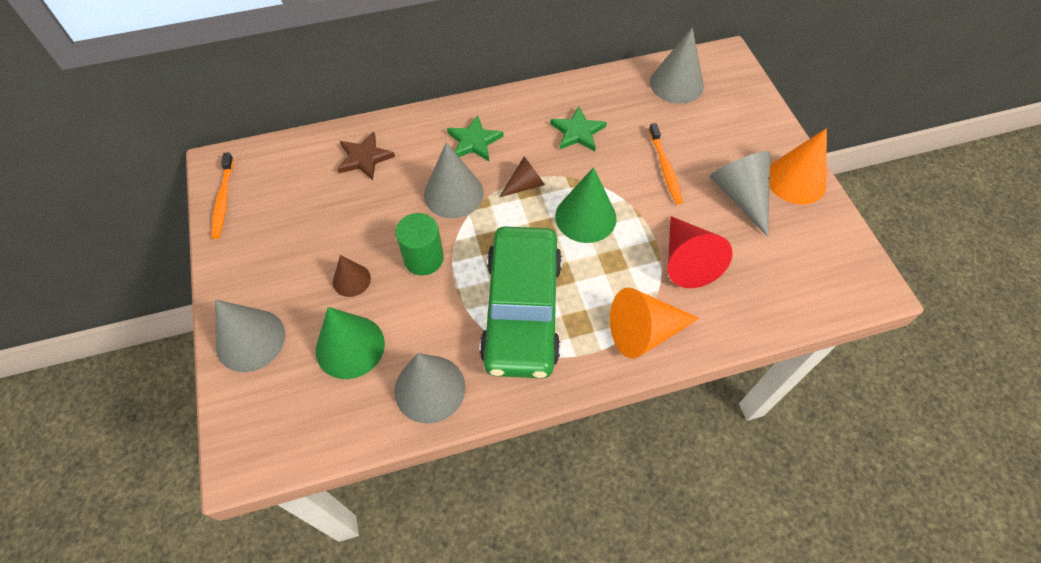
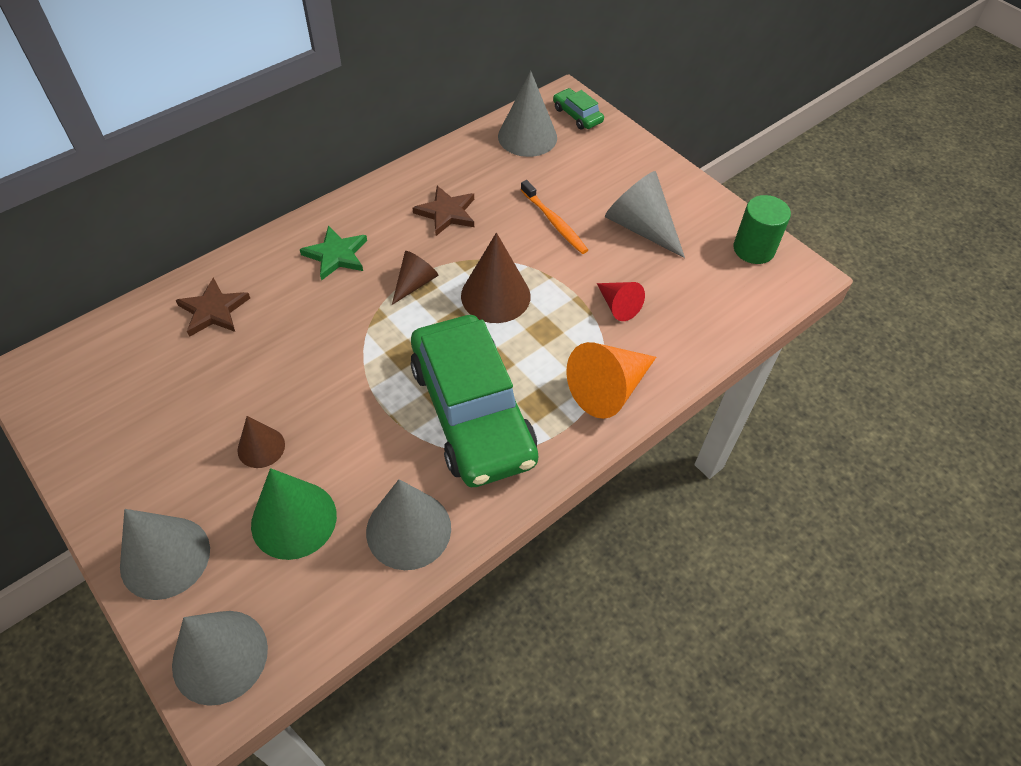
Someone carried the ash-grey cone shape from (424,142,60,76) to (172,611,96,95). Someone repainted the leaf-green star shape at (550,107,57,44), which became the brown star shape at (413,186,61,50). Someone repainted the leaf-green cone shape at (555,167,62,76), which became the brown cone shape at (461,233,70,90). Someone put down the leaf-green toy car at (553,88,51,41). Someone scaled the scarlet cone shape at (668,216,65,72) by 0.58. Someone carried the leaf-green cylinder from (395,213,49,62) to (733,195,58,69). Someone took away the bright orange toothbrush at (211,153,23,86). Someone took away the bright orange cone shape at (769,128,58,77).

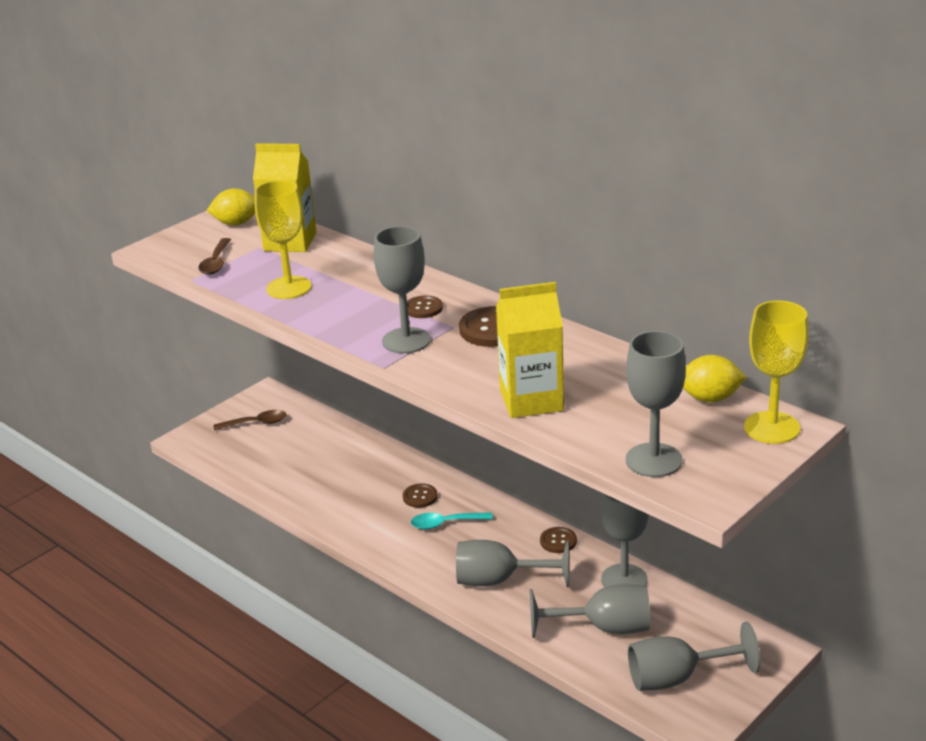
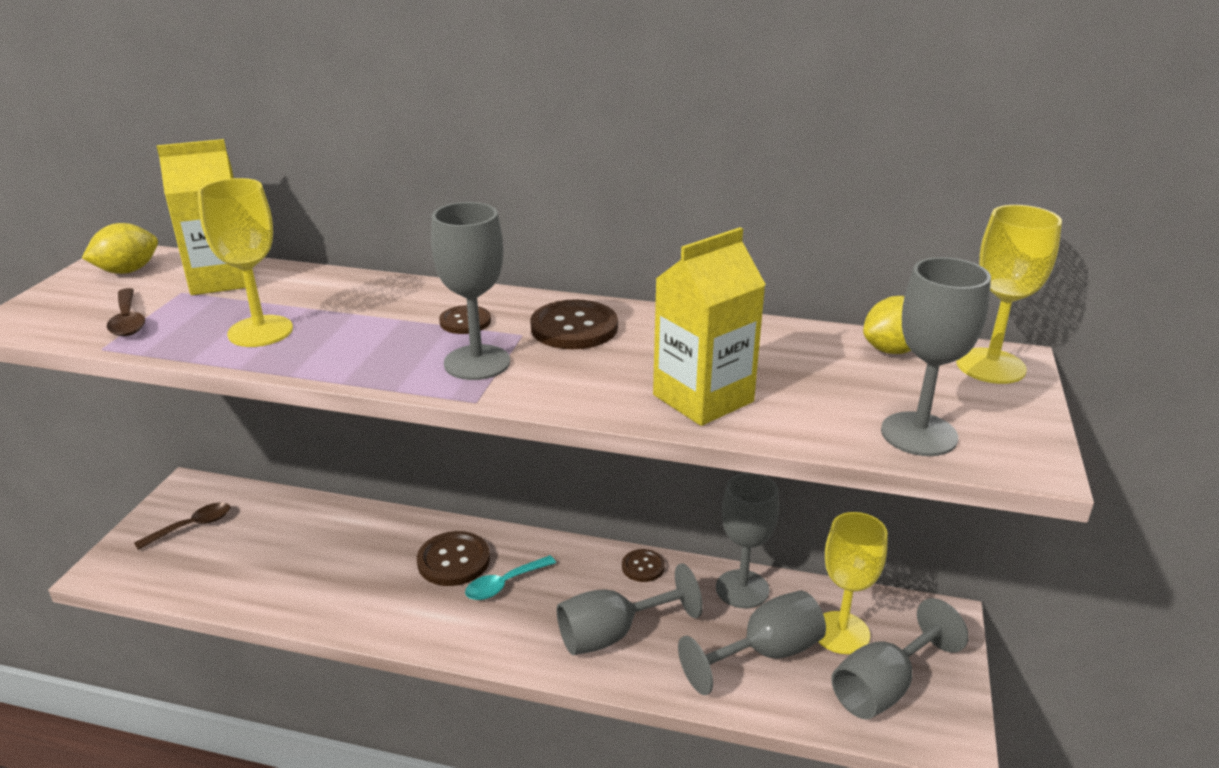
Someone scaled the brown sewing button at (403,484,35,24) by 1.69. Someone put down the bright yellow chalice at (818,512,70,142).

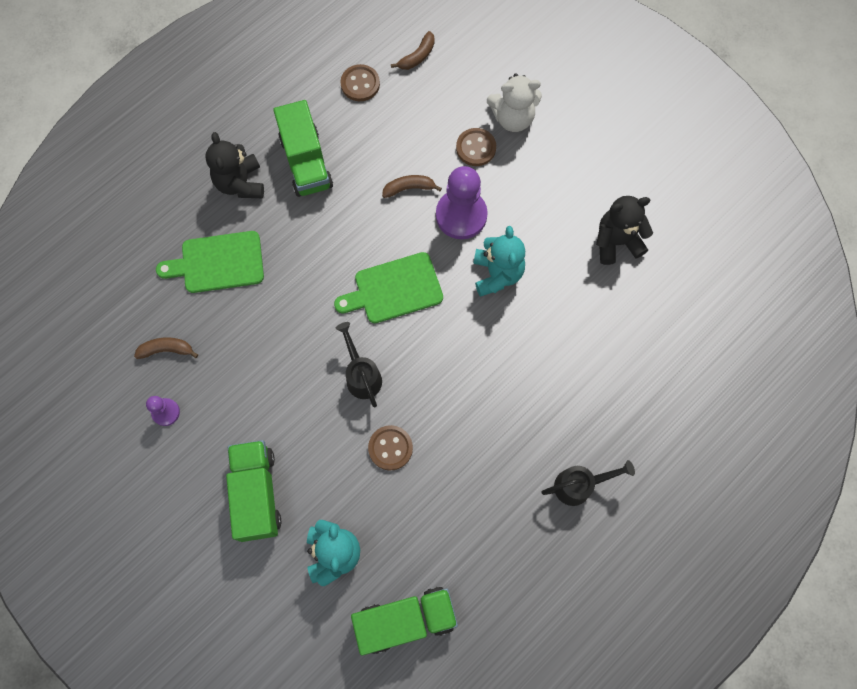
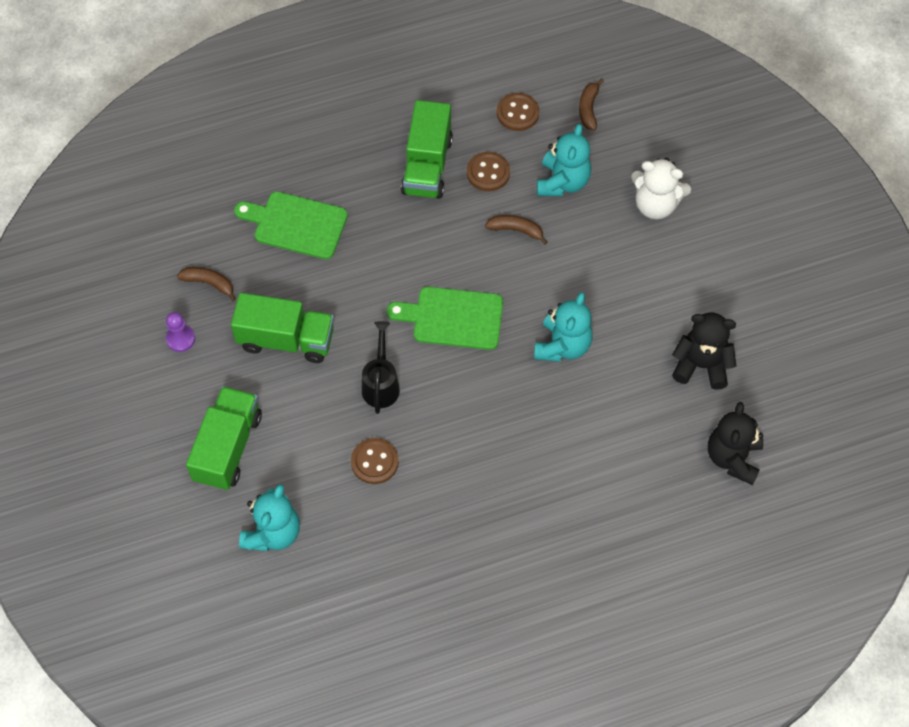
Someone carried the leaf-green toy truck from (351,587,107,69) to (231,293,103,70). Someone carried the brown sewing button from (456,128,40,38) to (467,152,43,39). Someone put down the aqua stuffed bear at (537,124,54,72). Someone rotated the brown banana fruit at (391,31,44,39) by 120 degrees clockwise. Someone carried the jet-black stuffed bear from (206,132,58,66) to (708,402,55,83). Someone took away the royal purple game pawn at (436,166,52,73). Someone took away the jet-black watering can at (541,460,94,46).

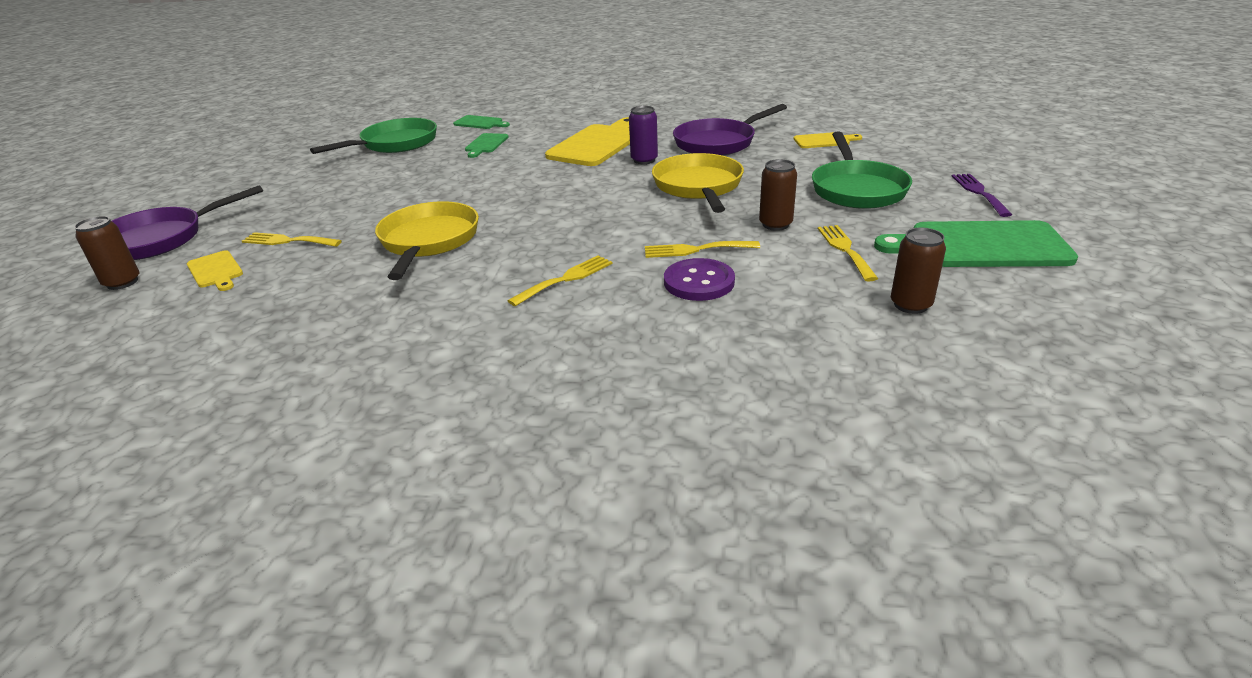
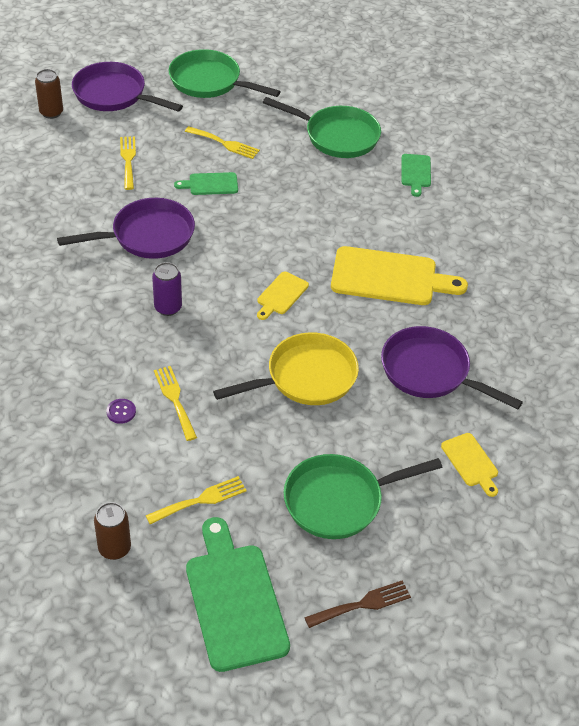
Someone repainted the bright yellow skillet at (375,201,104,79), which became the royal purple skillet at (57,198,138,61). Someone scaled the royal purple sewing button at (664,258,71,43) by 0.52. Someone carried the royal purple soda can from (629,106,29,58) to (152,262,30,54). Someone put down the leaf-green skillet at (169,49,112,49). Someone carried the leaf-green cutting board from (465,133,43,25) to (174,172,64,23). Someone carried the bright yellow dinner fork from (508,255,105,52) to (185,126,75,33). Someone carried the bright yellow cutting board from (187,250,56,41) to (257,272,52,48). Someone repainted the royal purple dinner fork at (952,174,60,43), which became the brown dinner fork at (304,580,107,48). Someone took away the brown soda can at (759,159,38,72).

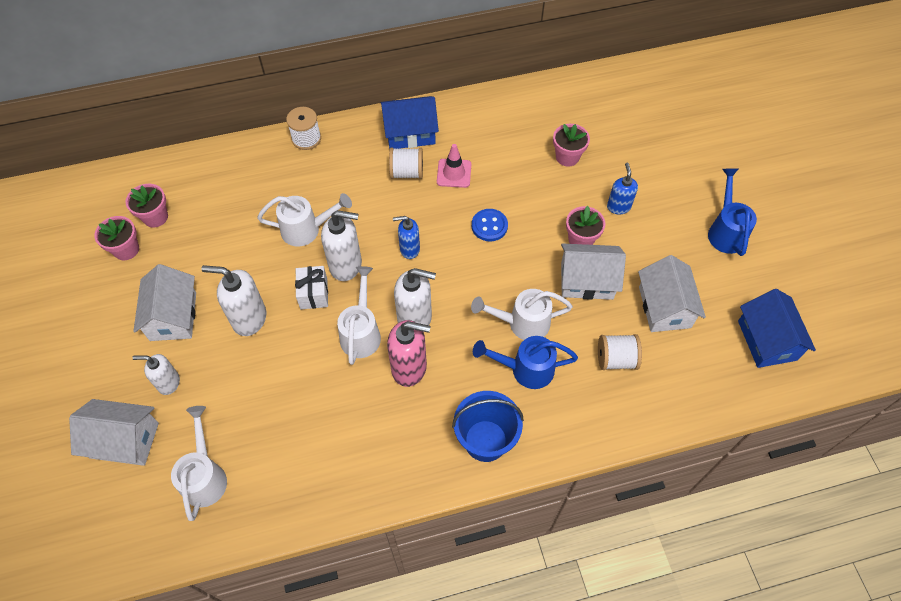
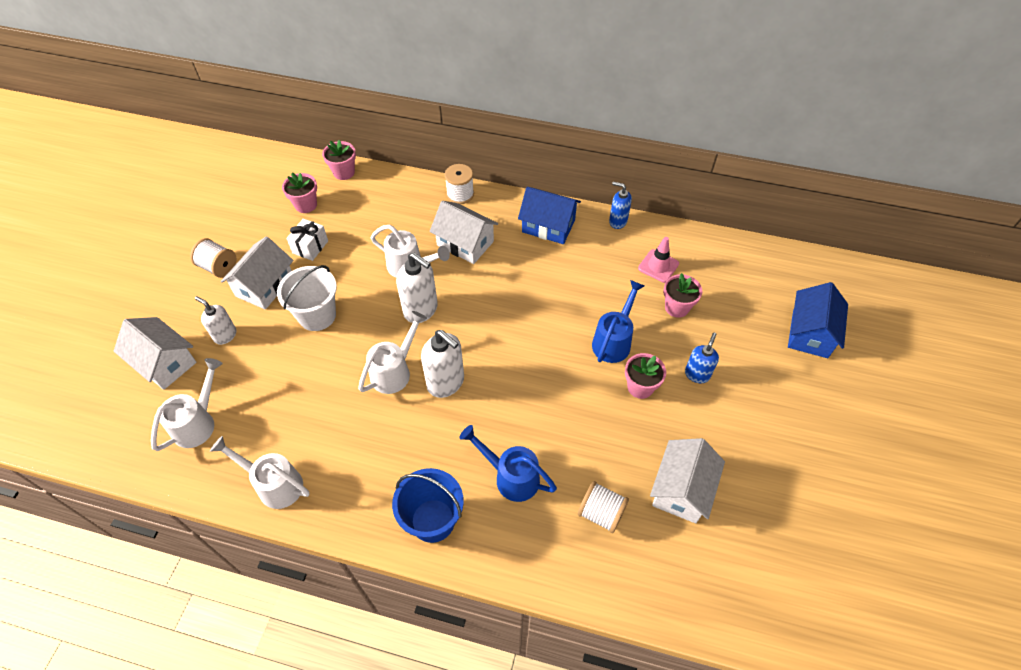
Someone carried the white bobbin from (389,148,34,31) to (190,238,47,40). Someone carried the white watering can from (471,289,102,51) to (210,436,100,73). Someone swapped the white soap dispenser at (201,265,65,71) for the white sand bucket at (277,265,60,66). Someone carried the white present from (295,266,33,43) to (286,219,42,42). Someone carried the rosy potted plant from (94,216,45,44) to (322,140,34,40). Someone carried the white toy house from (561,243,65,57) to (430,201,68,63). Someone carried the blue watering can from (708,168,49,88) to (592,280,52,83). Someone carried the blue soap dispenser from (393,216,27,43) to (609,182,23,47). Someone carried the rosy safety cone from (437,144,34,44) to (638,237,41,46). Someone carried the blue toy house from (738,289,78,79) to (788,282,60,76). Someone took away the rosy soap dispenser at (387,320,44,67). Someone took away the blue sewing button at (472,209,36,32).

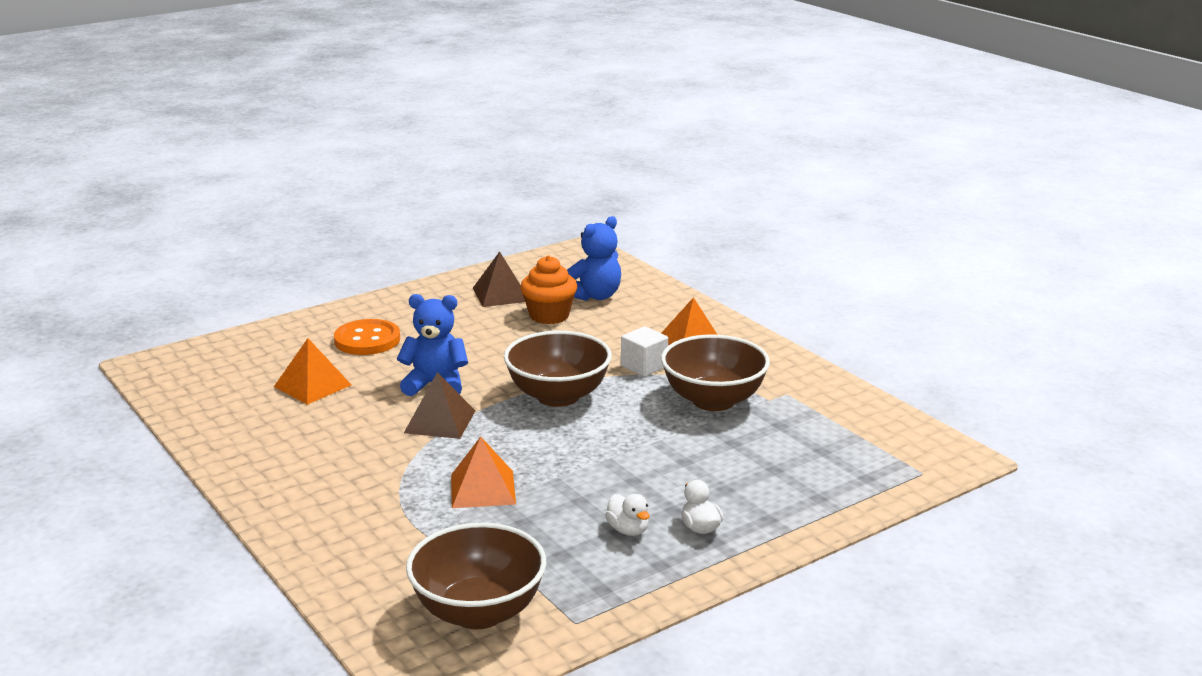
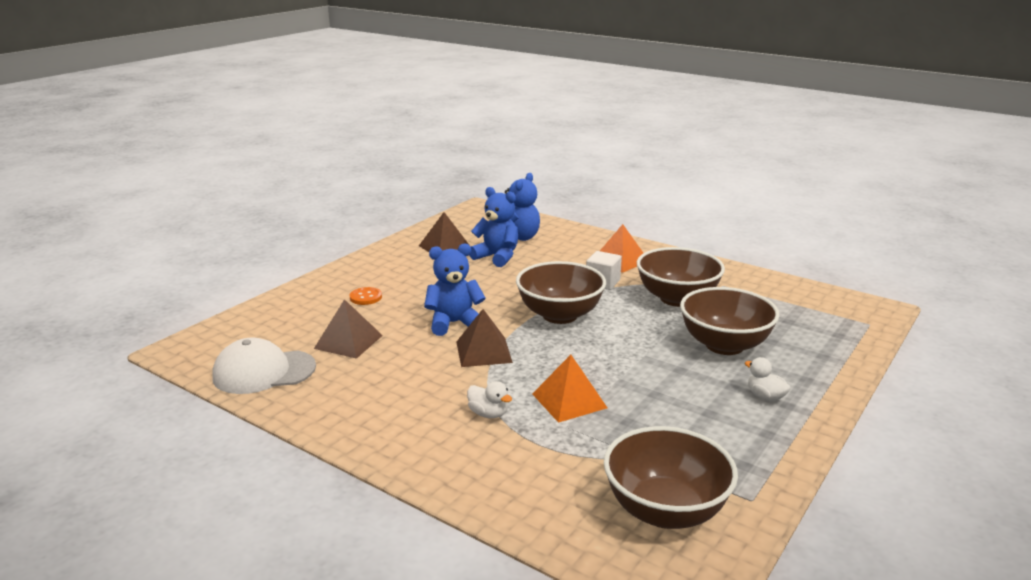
Someone put down the white baseball cap at (212,338,104,56). Someone repainted the bright orange pyramid shape at (274,338,77,67), which became the brown pyramid shape at (314,299,69,60). Someone scaled the bright orange sewing button at (334,319,66,36) by 0.57. Someone carried the white rubber duck from (605,494,45,42) to (467,381,45,37). Someone swapped the bright orange muffin at (520,256,57,68) for the blue stuffed bear at (469,187,49,80). Someone put down the brown serving bowl at (680,287,100,68).

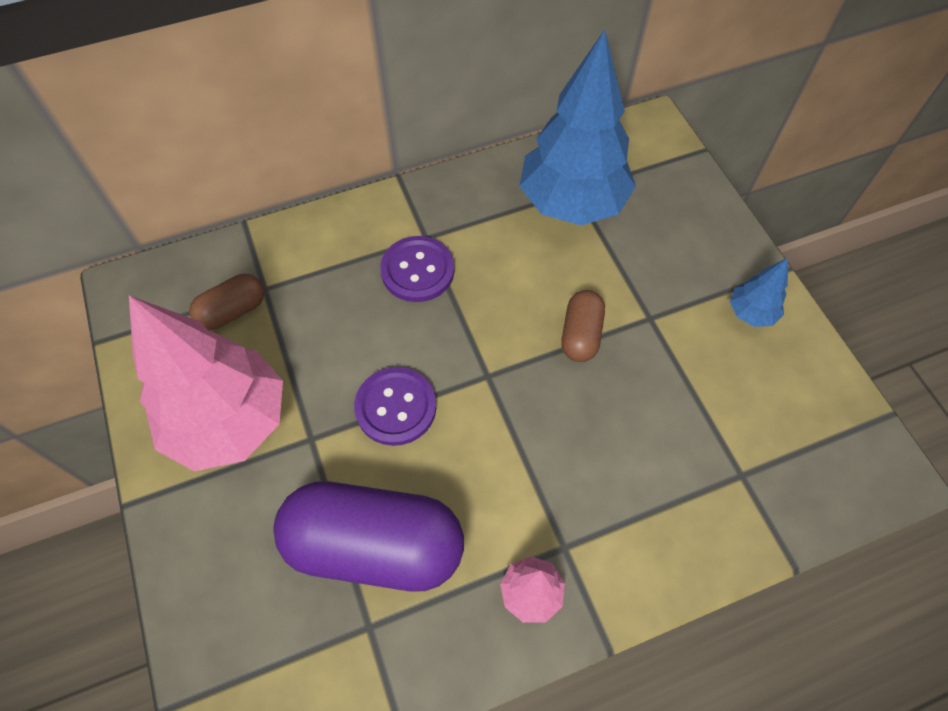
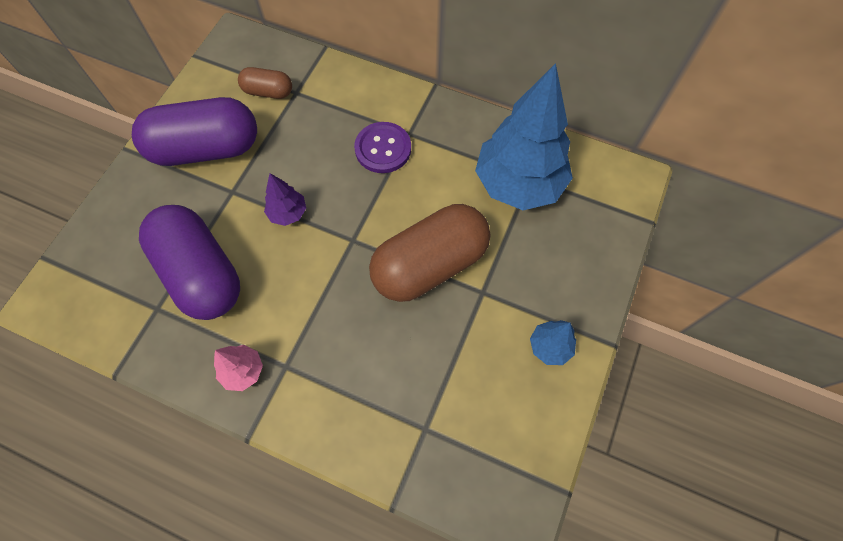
Someone swapped the rosy tree at (129,296,154,175) for the royal purple pill at (132,97,125,69). Someone swapped the royal purple sewing button at (354,367,82,79) for the royal purple tree at (264,173,42,53). Someone scaled the brown pill at (561,290,44,72) by 2.06.

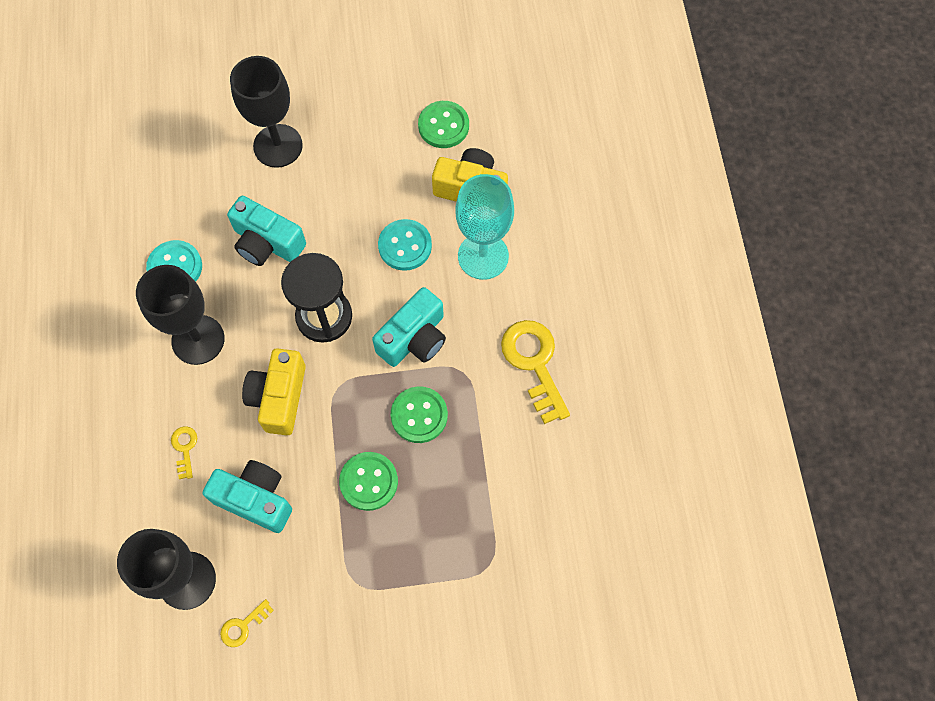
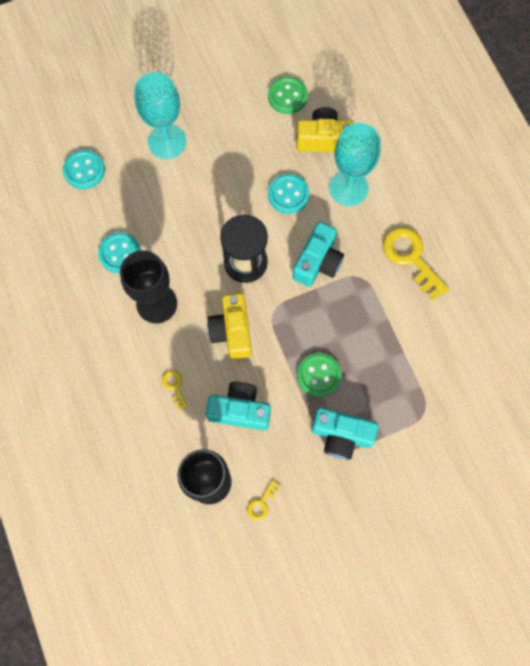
Someone put down the aqua sewing button at (63,150,42,39). Someone repainted the jet-black chalice at (230,56,73,112), which became the aqua chalice at (134,72,52,87). Someone carried the aqua compact camera from (227,196,79,70) to (311,407,68,53). Someone took away the leaf-green sewing button at (391,386,57,57).

